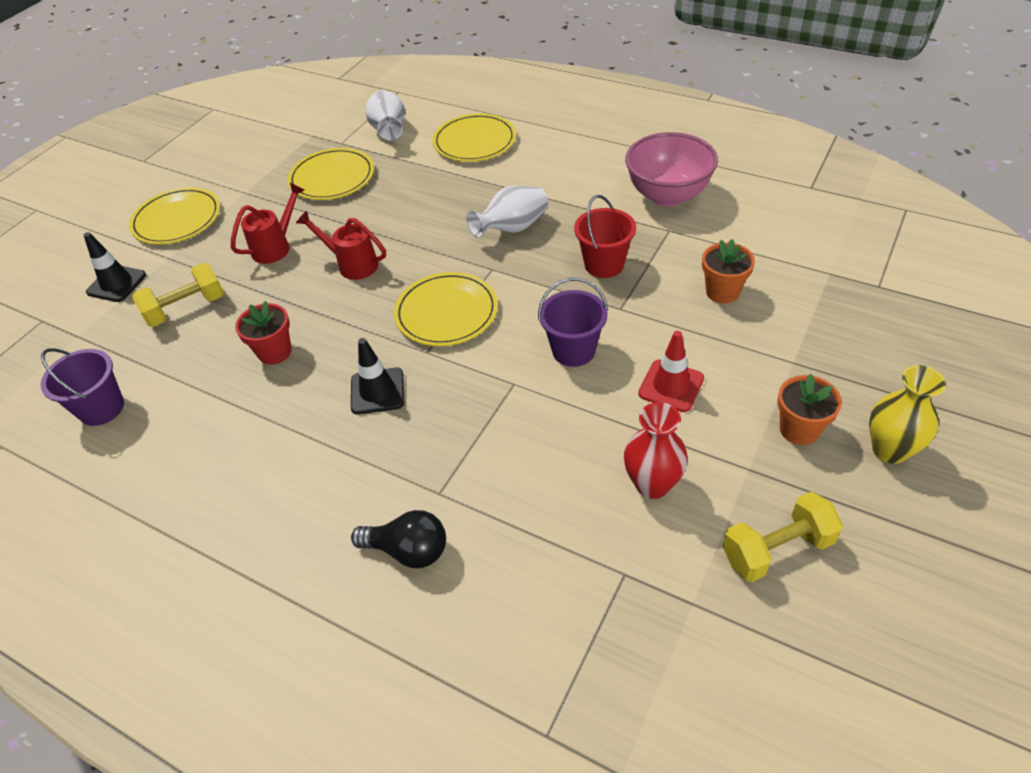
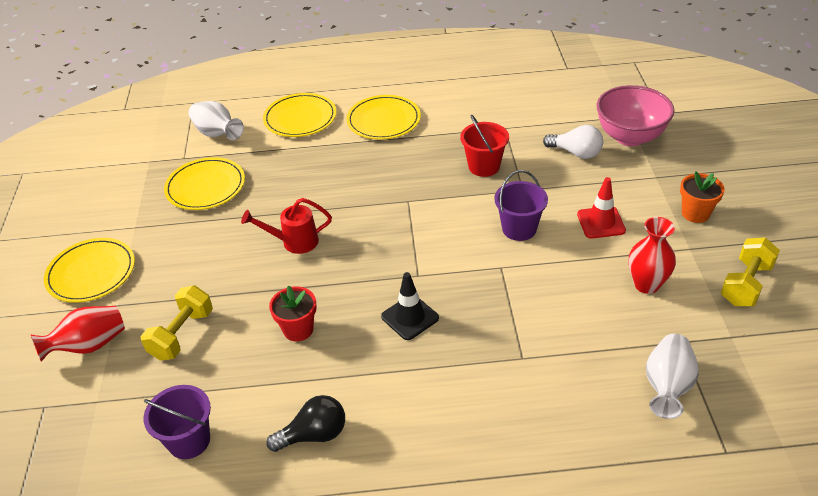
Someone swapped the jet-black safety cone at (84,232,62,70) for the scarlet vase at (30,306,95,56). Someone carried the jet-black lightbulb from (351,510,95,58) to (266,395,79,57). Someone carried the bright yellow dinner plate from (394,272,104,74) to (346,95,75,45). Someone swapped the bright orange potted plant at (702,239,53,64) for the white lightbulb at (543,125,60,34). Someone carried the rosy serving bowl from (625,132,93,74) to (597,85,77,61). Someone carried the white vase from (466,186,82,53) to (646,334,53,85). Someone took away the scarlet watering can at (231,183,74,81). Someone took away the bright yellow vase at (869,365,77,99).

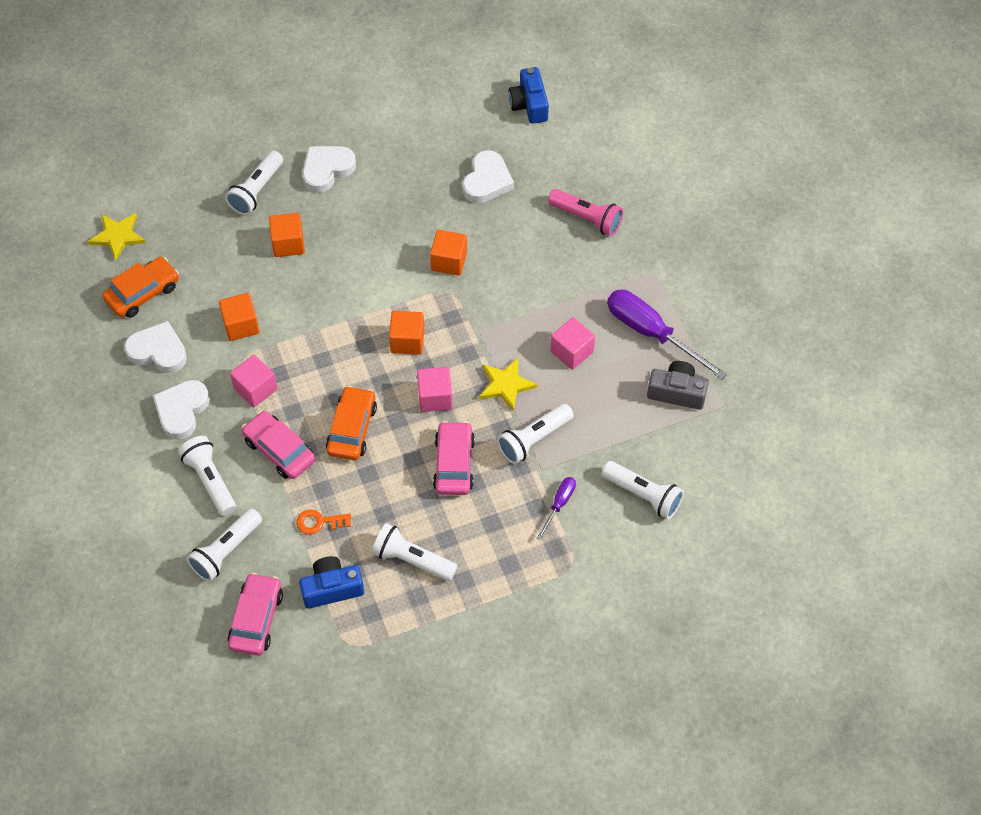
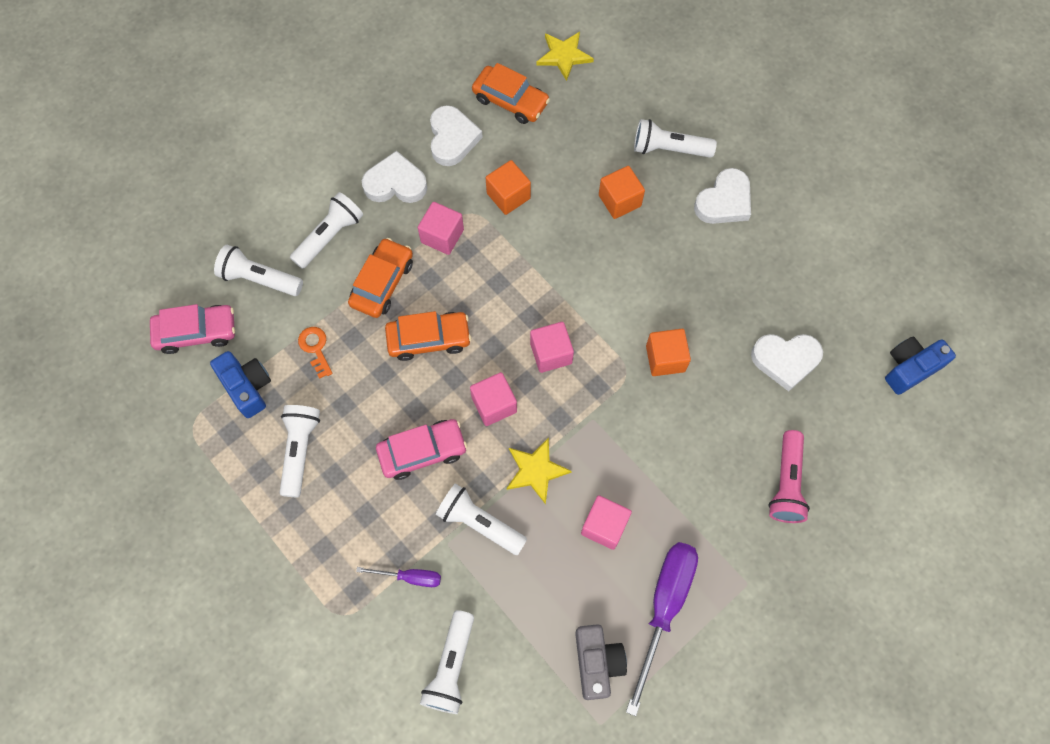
Someone repainted the rosy toy car at (242,411,74,68), which became the bright orange toy car at (348,238,65,80). Someone repainted the bright orange block at (389,311,35,44), which became the rosy block at (530,322,44,51). Someone rotated the white love heart at (302,146,54,47) by 105 degrees clockwise.

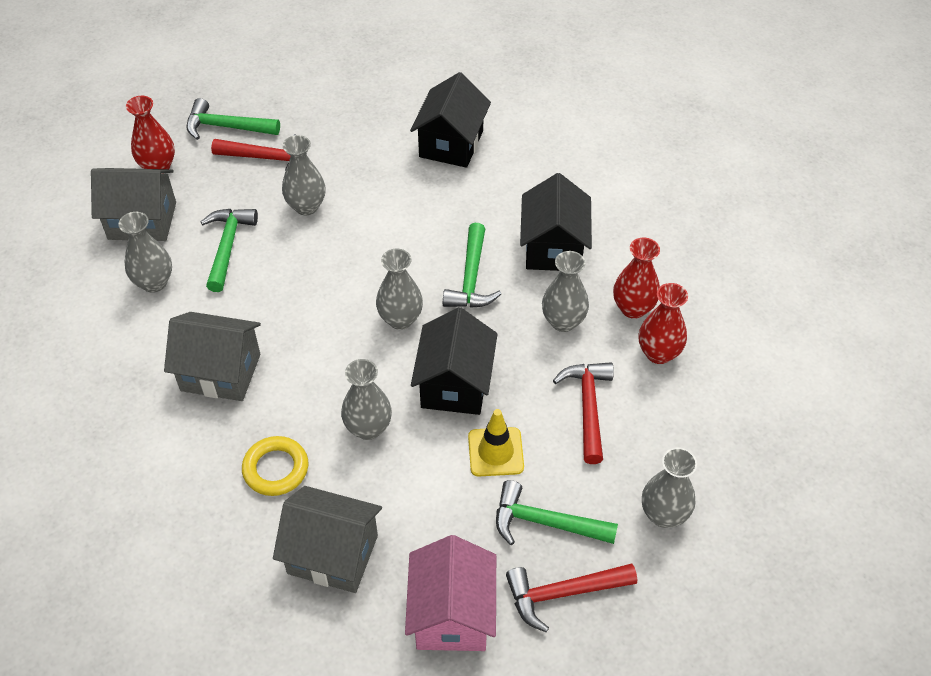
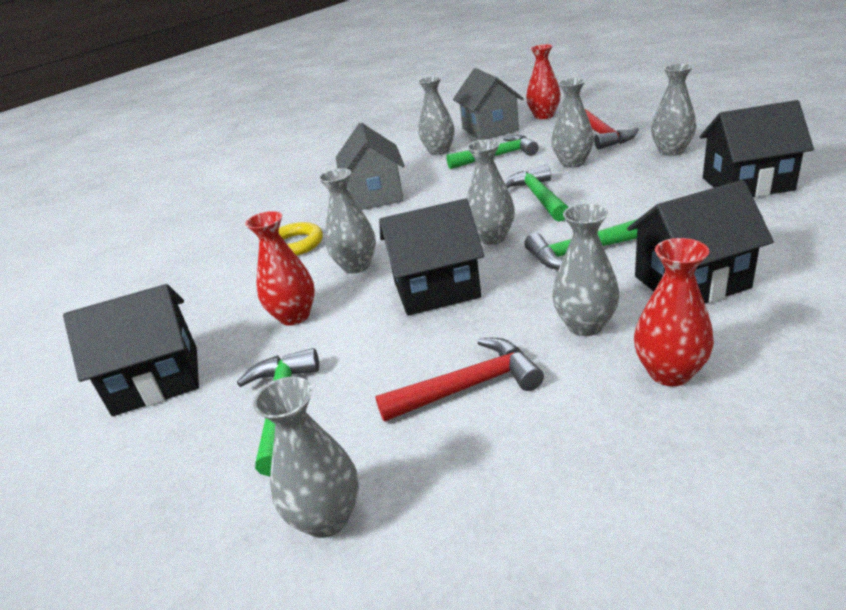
Someone repainted the rosy toy house at (405,535,91,116), which became the jet-black toy house at (63,284,136,132). Someone carried the scarlet vase from (639,283,49,81) to (245,211,70,115). Someone carried the leaf-green claw hammer from (186,98,94,42) to (504,165,65,57). Someone put down the ash-grey vase at (651,63,45,93). Someone took away the ash-grey toy house at (273,486,109,107). Someone took away the bright yellow safety cone at (468,409,56,67). Someone took away the scarlet claw hammer at (506,563,131,69).

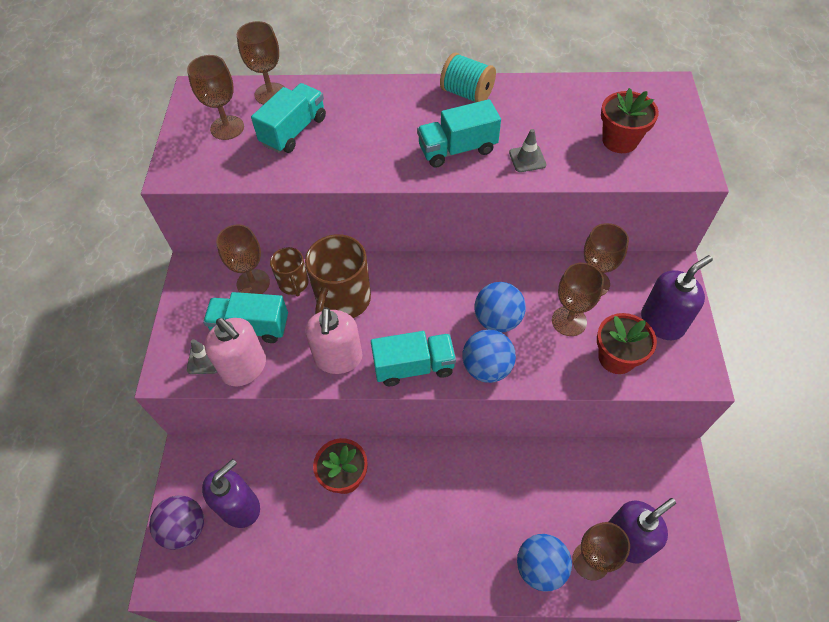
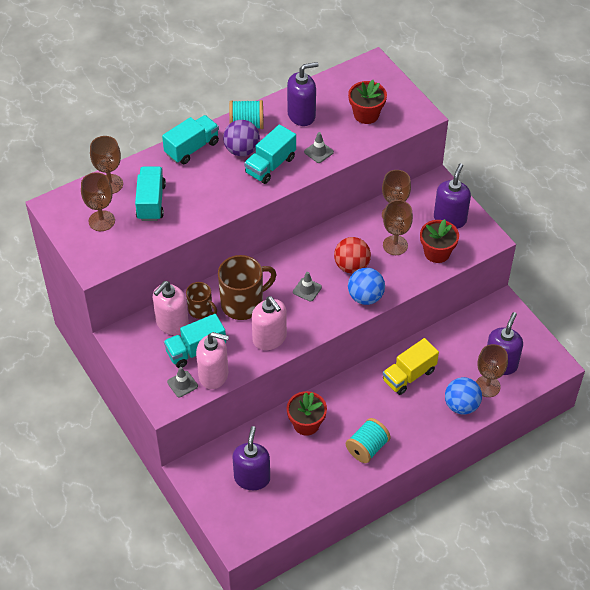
Someone swapped the brown chalice at (216,224,54,70) for the rosy soap dispenser at (153,281,36,54). Someone carried the aqua toy truck from (371,331,85,55) to (162,115,57,49). Someone rotated the brown coffee mug at (305,234,66,84) by 105 degrees counterclockwise. Someone carried the royal purple sphere from (149,495,55,55) to (223,120,37,36). Someone put down the royal purple soap dispenser at (287,62,32,64). Someone put down the ash-grey safety cone at (293,272,29,30). Someone repainted the blue sphere at (475,282,51,50), which became the scarlet sphere at (334,237,37,37). Someone put down the aqua bobbin at (346,418,45,45). Someone put down the bright yellow toy truck at (383,338,56,57).

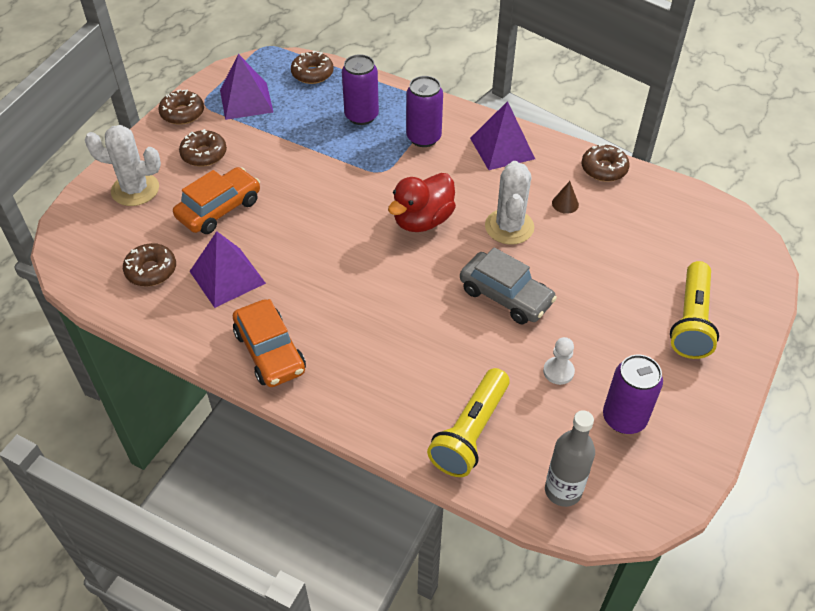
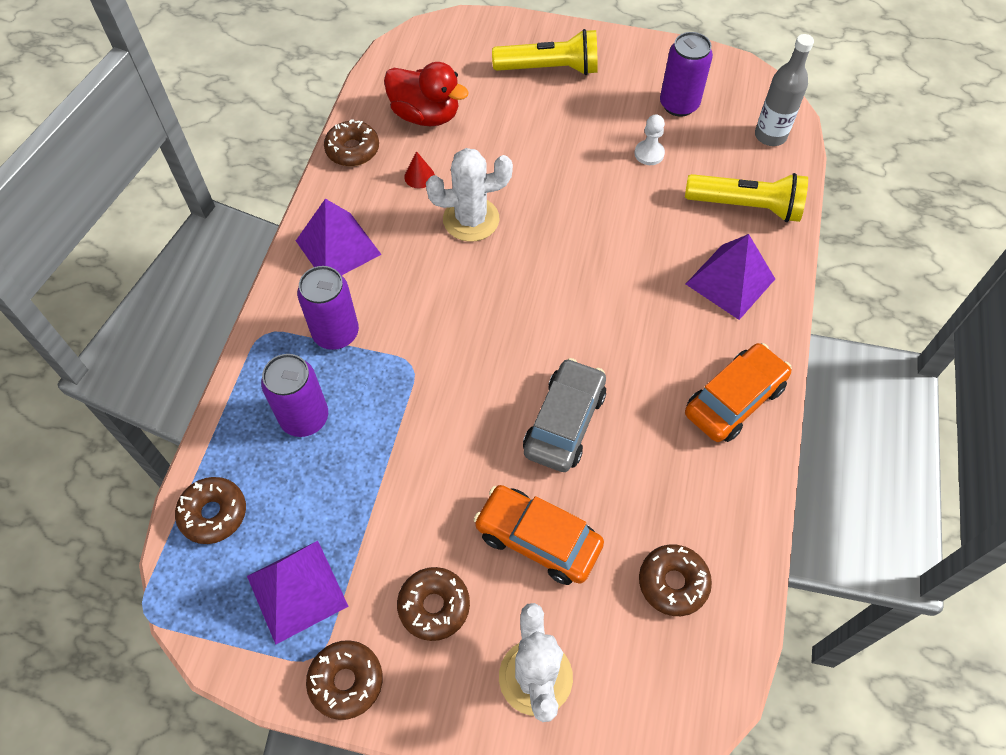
Someone carried the scarlet rubber duck from (388,173,68,59) to (384,62,85,65). Someone repainted the brown cone shape at (552,181,27,33), which became the scarlet cone shape at (404,151,31,37). Someone carried the ash-grey toy car from (460,247,97,77) to (523,358,83,114). Someone carried the royal purple pyramid shape from (190,231,76,77) to (686,234,89,86).

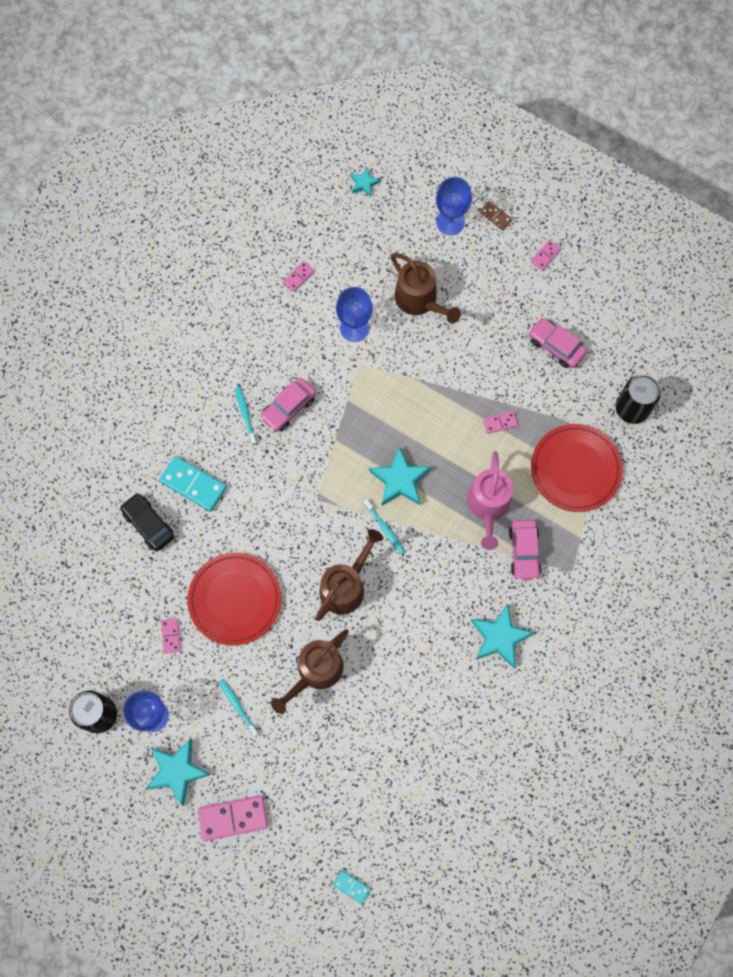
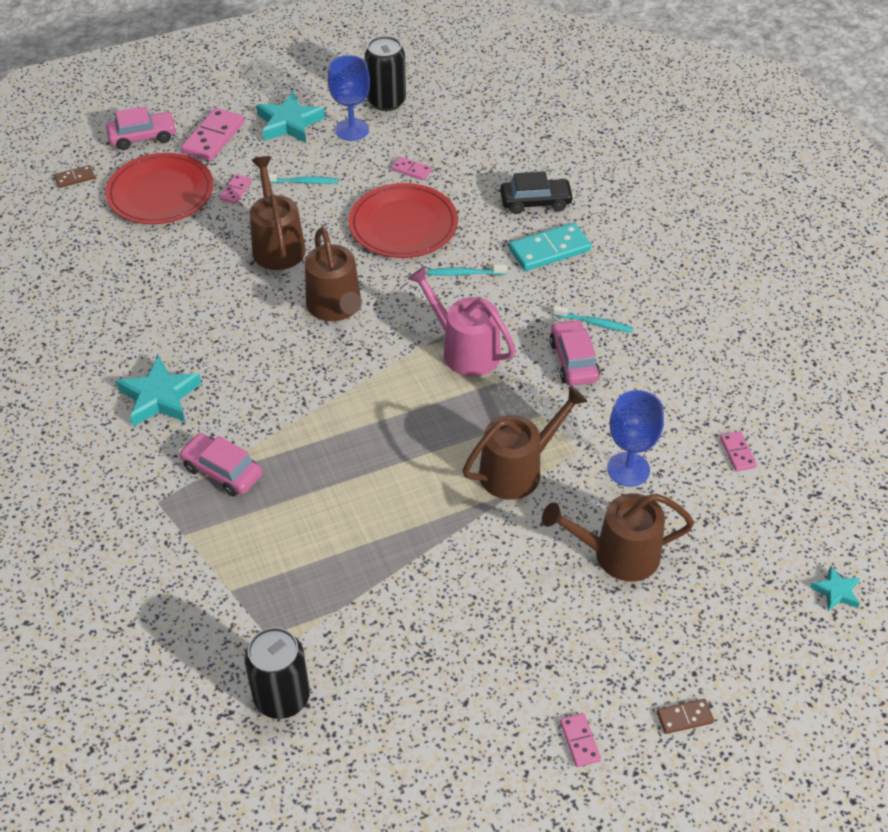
Someone repainted the aqua domino at (333,870,38,34), which became the brown domino at (54,165,41,23). Someone carried the scarlet dinner plate from (531,424,92,88) to (105,153,108,71). Someone carried the rosy toy car from (528,318,59,50) to (106,106,71,44). Someone carried the rosy domino from (483,411,35,23) to (219,174,33,30). Someone carried the rosy watering can from (467,451,46,99) to (408,266,108,111). Someone carried the aqua toothbrush from (363,499,42,54) to (428,265,79,11). Someone put down the brown watering can at (463,386,124,114). Someone took away the aqua star shape at (369,446,62,60). Someone took away the blue chalice at (436,177,36,58).

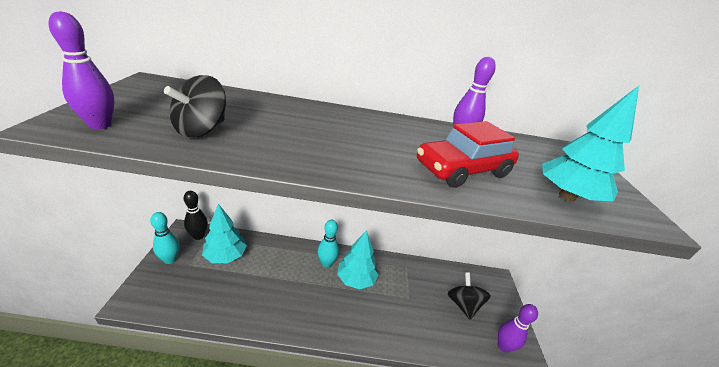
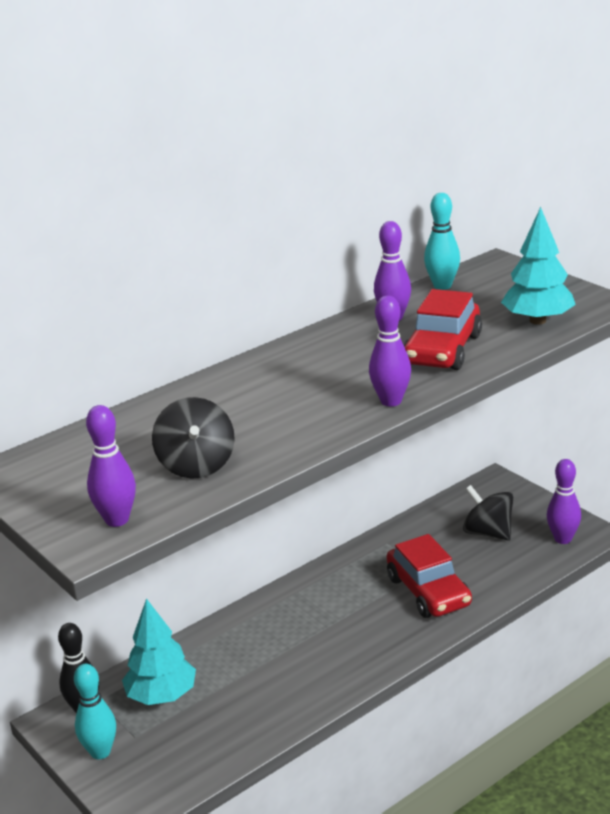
Someone put down the royal purple skittle at (369,295,42,112). Someone put down the scarlet toy car at (387,534,85,84). Someone carried the aqua skittle from (318,220,21,47) to (424,193,36,97). Someone took away the aqua tree at (337,230,42,59).

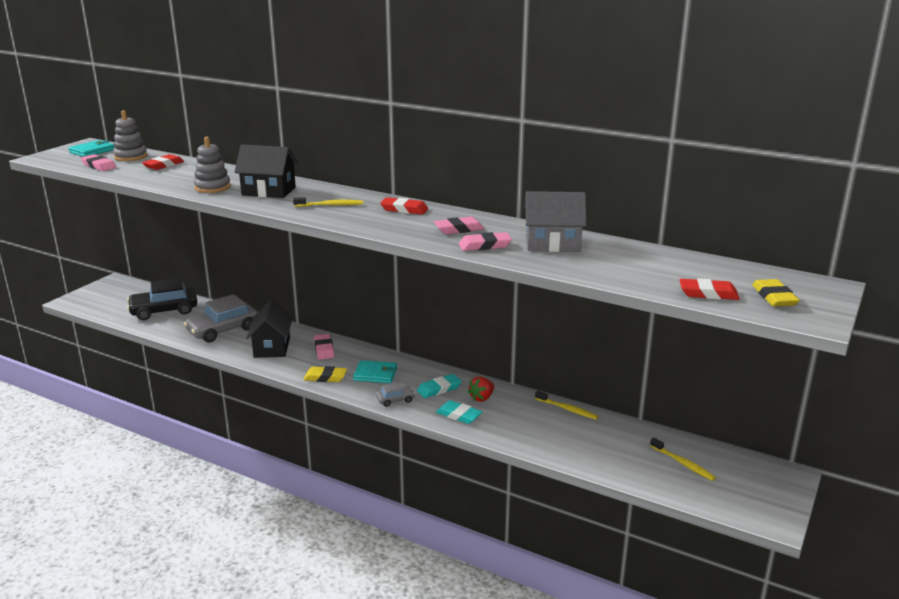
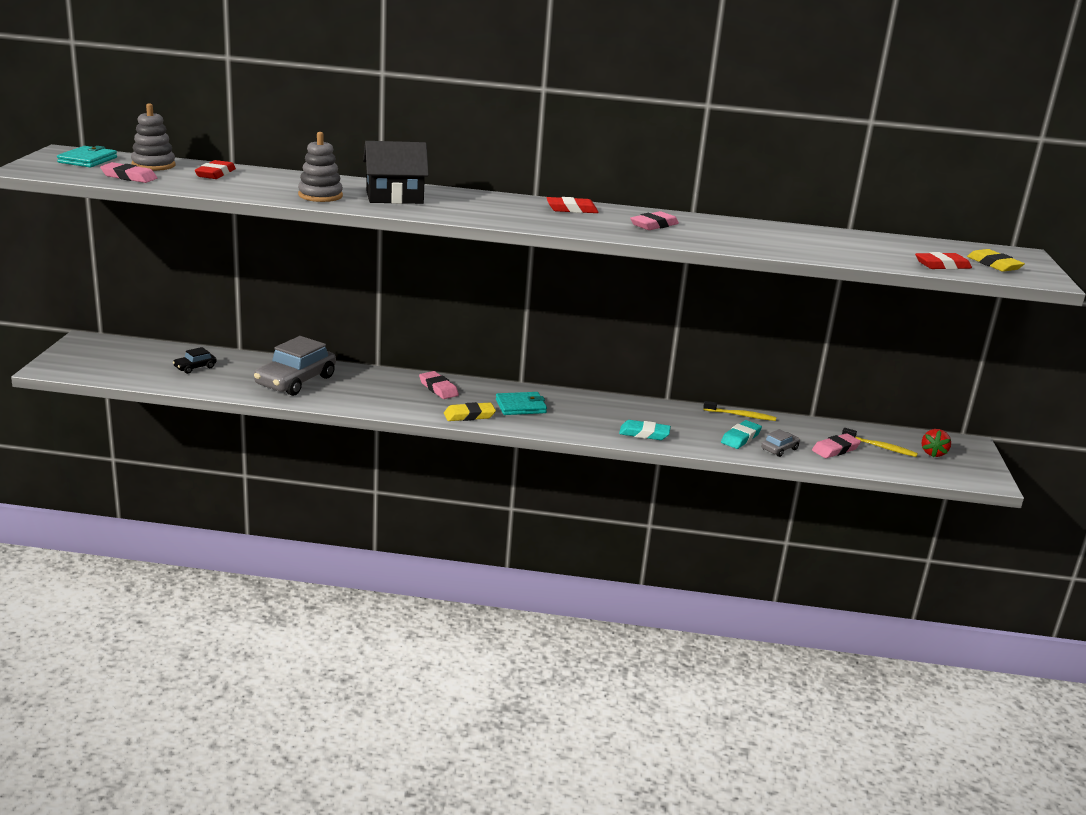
Someone scaled the jet-black toy car at (127,278,70,42) by 0.47. Someone carried the aqua eraser from (417,374,45,24) to (721,420,41,29). Someone carried the ash-grey toy car from (376,382,39,25) to (761,429,39,28). Someone carried the rosy eraser from (459,232,53,19) to (812,433,49,25). Someone carried the scarlet berry from (468,377,26,25) to (922,429,29,28). Someone took away the jet-black toy house at (246,300,47,58). Someone took away the bright yellow toothbrush at (293,197,70,10). Someone took away the ash-grey toy house at (524,191,62,61).

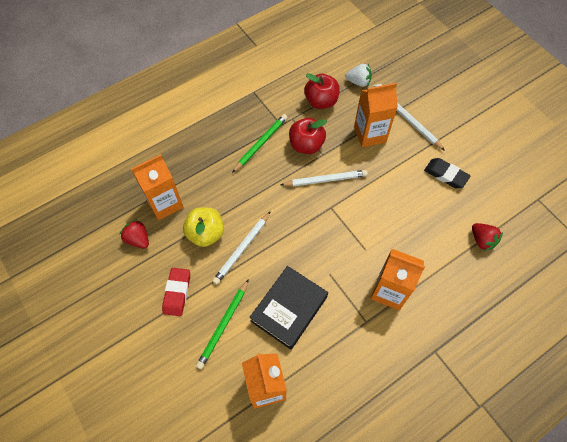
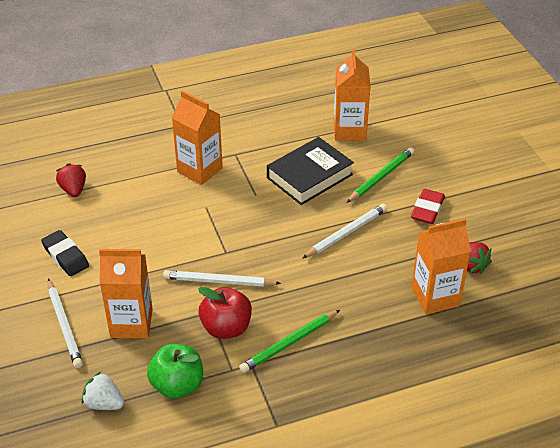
Someone repainted the scarlet apple at (304,73,36,36), which became the leaf-green apple at (147,344,56,55). Someone took away the bright yellow apple at (183,207,41,40).

